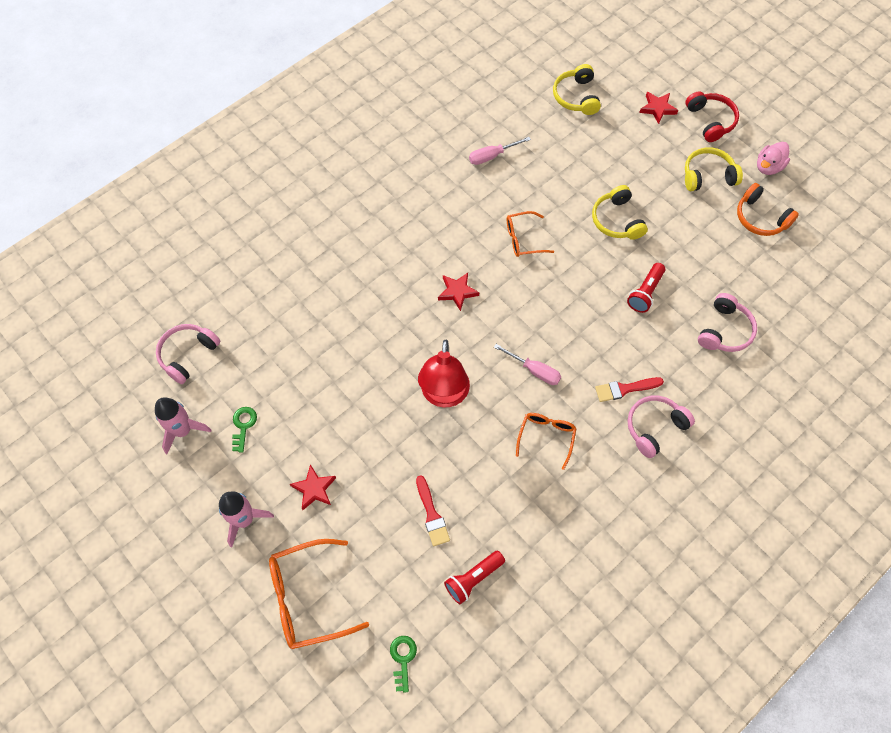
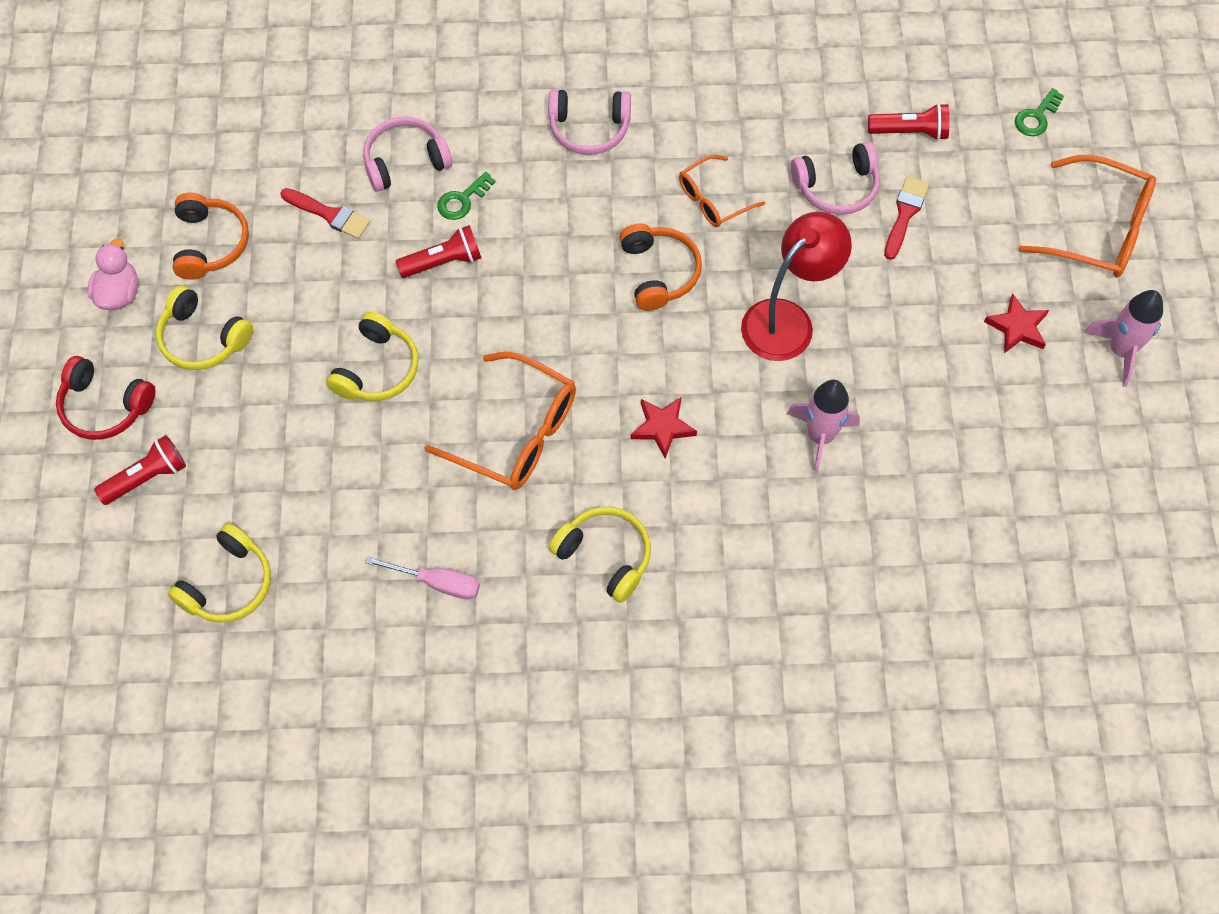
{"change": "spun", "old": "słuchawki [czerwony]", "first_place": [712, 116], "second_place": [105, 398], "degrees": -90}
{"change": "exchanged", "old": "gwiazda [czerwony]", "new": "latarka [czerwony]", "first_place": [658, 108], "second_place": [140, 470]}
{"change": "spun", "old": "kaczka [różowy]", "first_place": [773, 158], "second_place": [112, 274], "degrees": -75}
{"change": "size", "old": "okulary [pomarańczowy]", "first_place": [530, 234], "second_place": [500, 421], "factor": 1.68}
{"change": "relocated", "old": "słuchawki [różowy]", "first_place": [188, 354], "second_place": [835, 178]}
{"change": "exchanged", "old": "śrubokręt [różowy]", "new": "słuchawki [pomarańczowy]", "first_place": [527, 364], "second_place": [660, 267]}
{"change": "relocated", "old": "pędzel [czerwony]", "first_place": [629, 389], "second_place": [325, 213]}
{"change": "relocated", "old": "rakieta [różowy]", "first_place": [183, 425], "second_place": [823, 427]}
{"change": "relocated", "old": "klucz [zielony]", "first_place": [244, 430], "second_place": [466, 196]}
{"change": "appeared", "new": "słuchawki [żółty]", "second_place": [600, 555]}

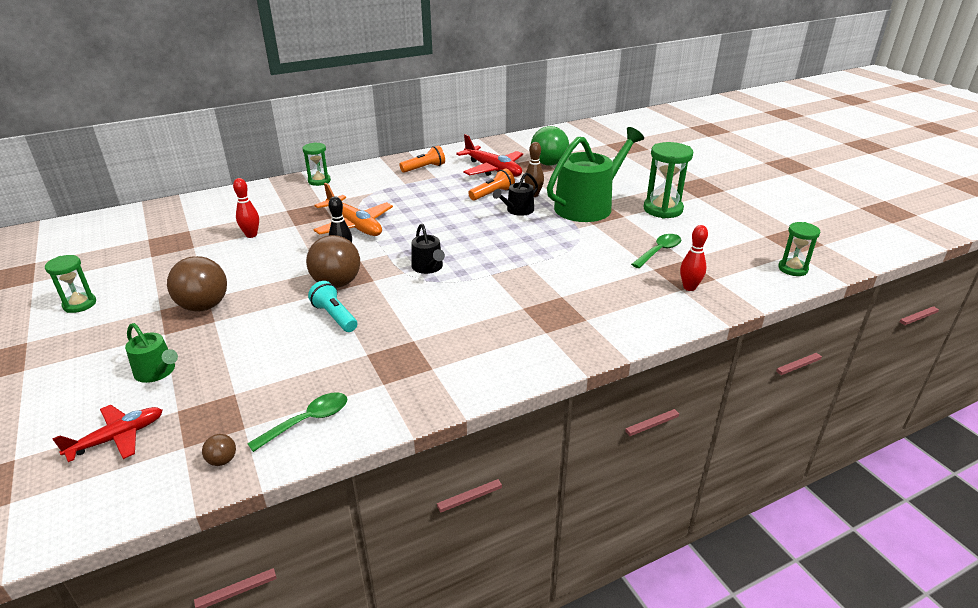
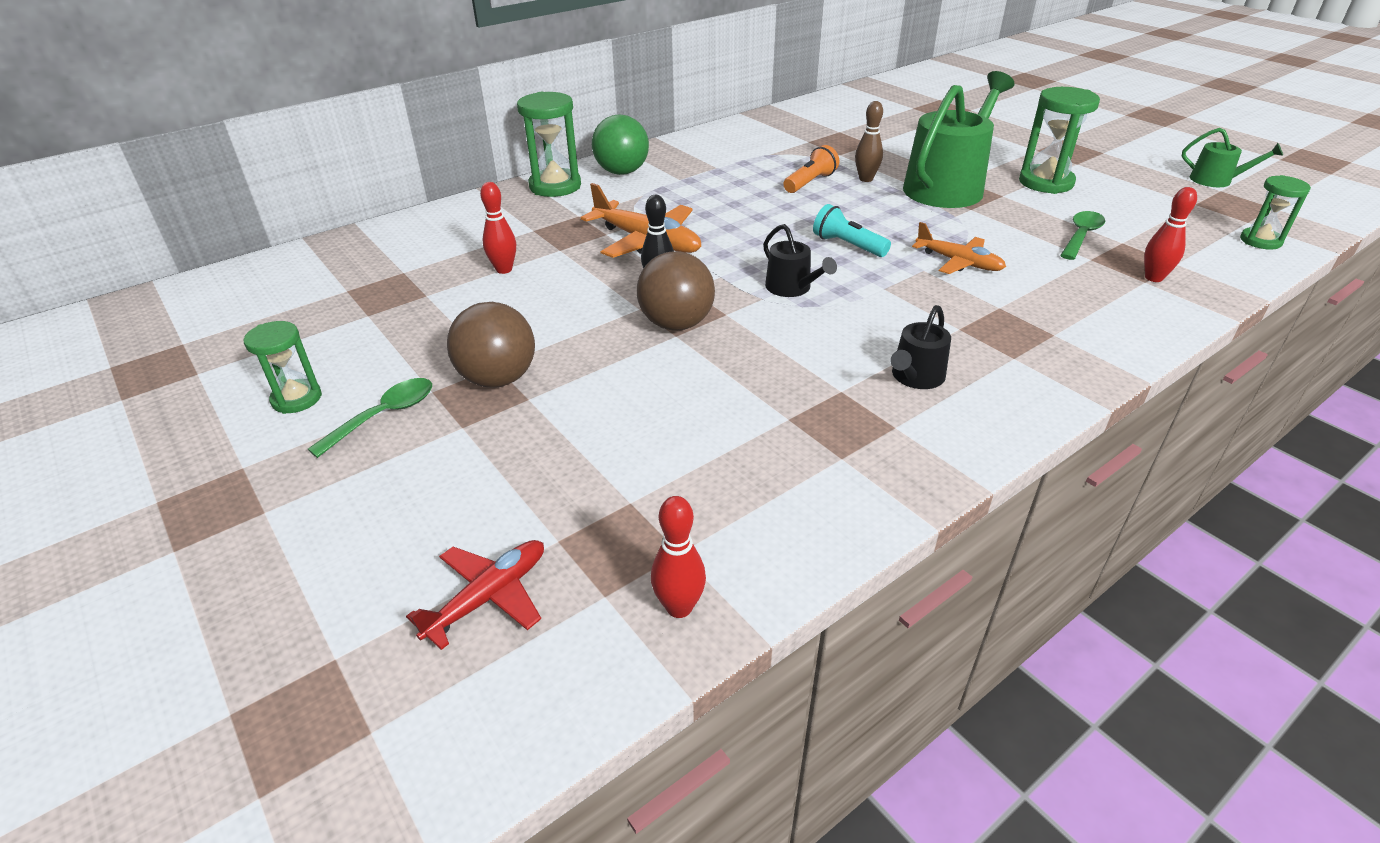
{"change": "relocated", "old": "piłka [zielony]", "first_place": [550, 145], "second_place": [620, 144]}
{"change": "missing", "old": "samolot [czerwony]", "first_place": [489, 155]}
{"change": "size", "old": "klepsydra [zielony]", "first_place": [316, 164], "second_place": [549, 144], "factor": 1.61}
{"change": "missing", "old": "latarka [pomarańczowy]", "first_place": [422, 159]}
{"change": "relocated", "old": "konewka [czarny]", "first_place": [515, 194], "second_place": [921, 347]}
{"change": "relocated", "old": "latarka [turkusowy]", "first_place": [332, 306], "second_place": [852, 230]}
{"change": "relocated", "old": "konewka [zielony]", "first_place": [151, 353], "second_place": [1232, 157]}
{"change": "relocated", "old": "łyżka [zielony]", "first_place": [297, 422], "second_place": [370, 418]}
{"change": "exchanged", "old": "piłka [brązowy]", "new": "kręgiel [czerwony]", "first_place": [219, 450], "second_place": [678, 557]}
{"change": "appeared", "new": "samolot [pomarańczowy]", "second_place": [959, 248]}

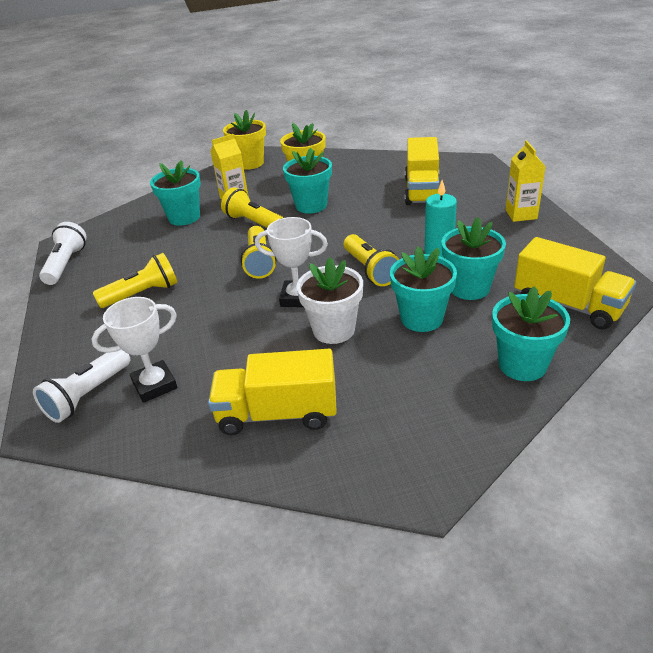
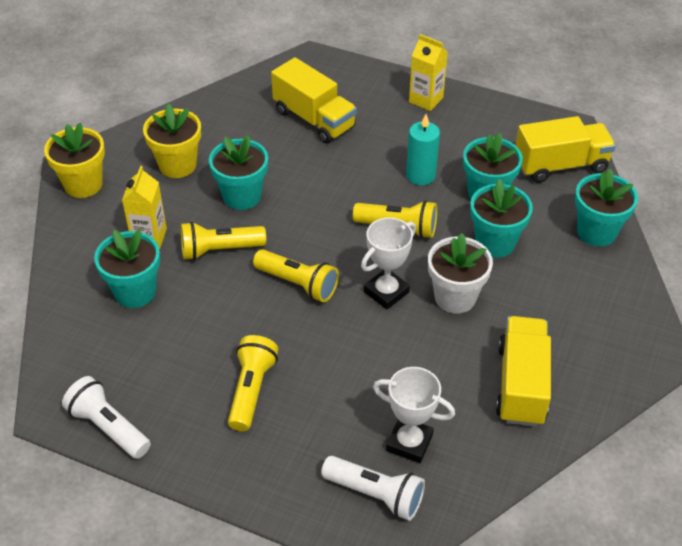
{"change": "spun", "old": "puchar [biały]", "first_place": [134, 350], "second_place": [414, 415], "degrees": -75}
{"change": "spun", "old": "latarka [biały]", "first_place": [81, 386], "second_place": [373, 488], "degrees": -45}
{"change": "spun", "old": "ciężarówka [żółty]", "first_place": [272, 392], "second_place": [523, 371], "degrees": 150}

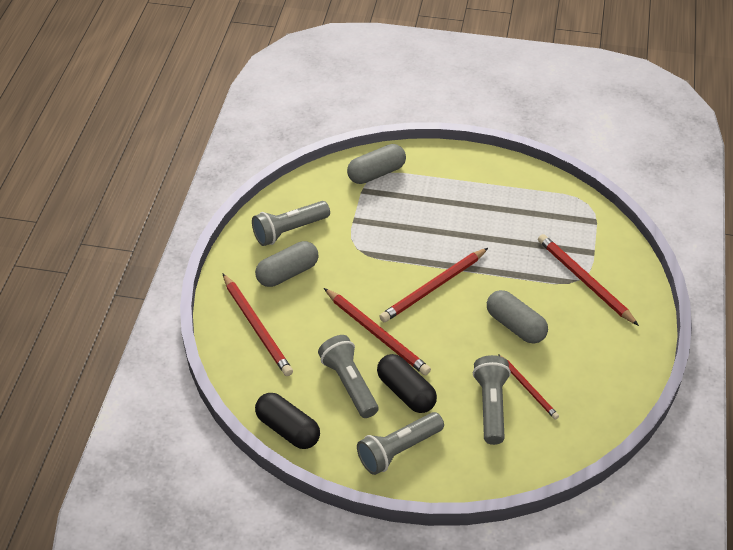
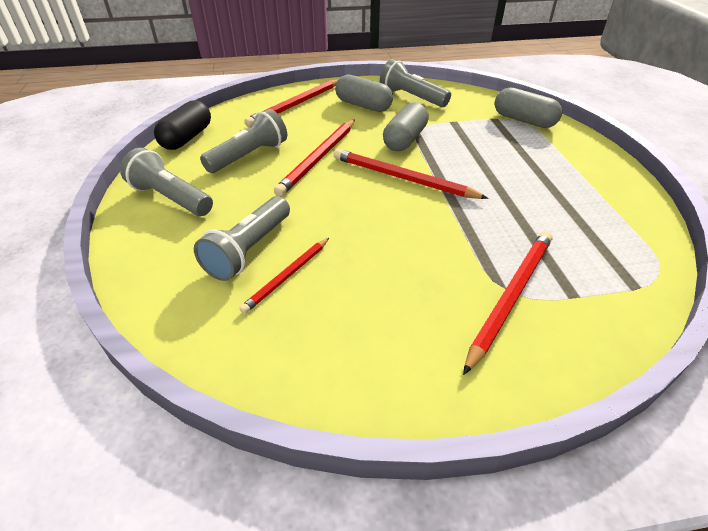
{"change": "relocated", "old": "kapsułka [szary]", "first_place": [517, 317], "second_place": [406, 126]}
{"change": "missing", "old": "kapsułka [czarny]", "first_place": [407, 383]}
{"change": "spun", "old": "latarka [szary]", "first_place": [492, 400], "second_place": [242, 238], "degrees": 135}

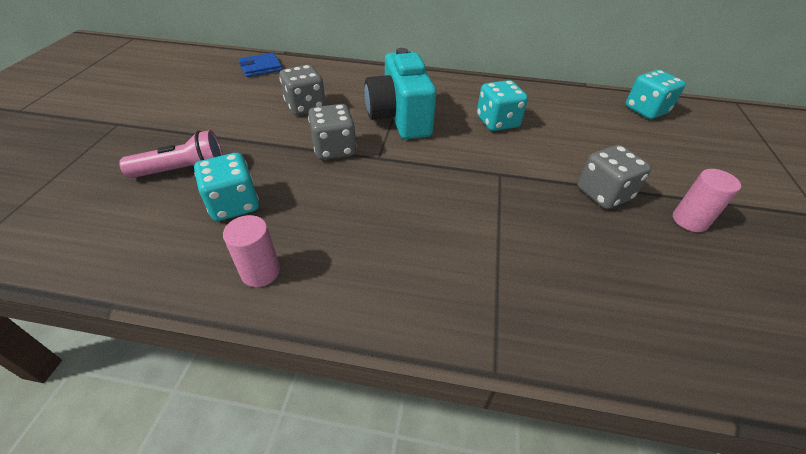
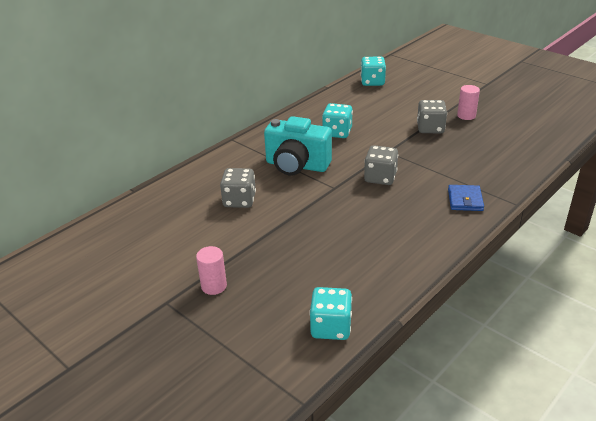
{"change": "relocated", "old": "portfel [niebieski]", "first_place": [260, 65], "second_place": [466, 198]}
{"change": "relocated", "old": "kostka do gry [szary]", "first_place": [332, 132], "second_place": [381, 165]}
{"change": "missing", "old": "latarka [różowy]", "first_place": [171, 154]}
{"change": "relocated", "old": "kostka do gry [turkusowy]", "first_place": [226, 187], "second_place": [330, 313]}
{"change": "relocated", "old": "walec [różowy]", "first_place": [251, 251], "second_place": [211, 270]}

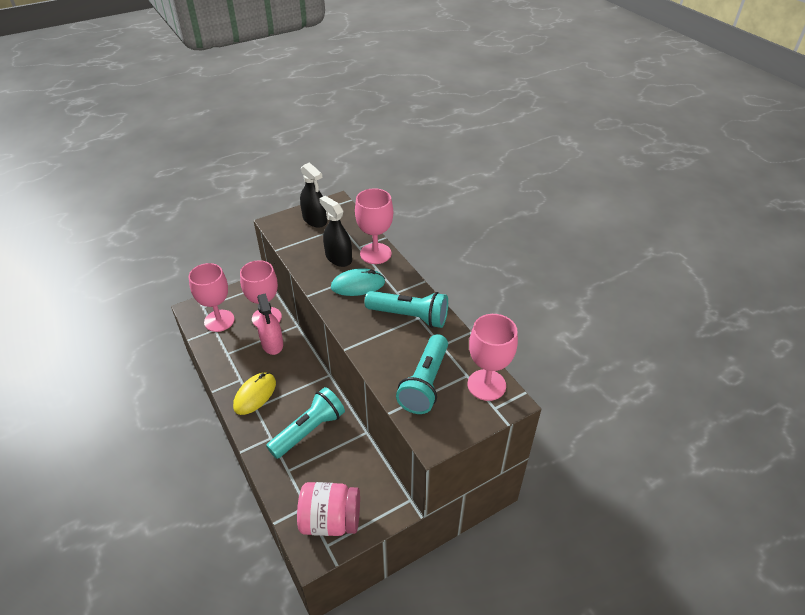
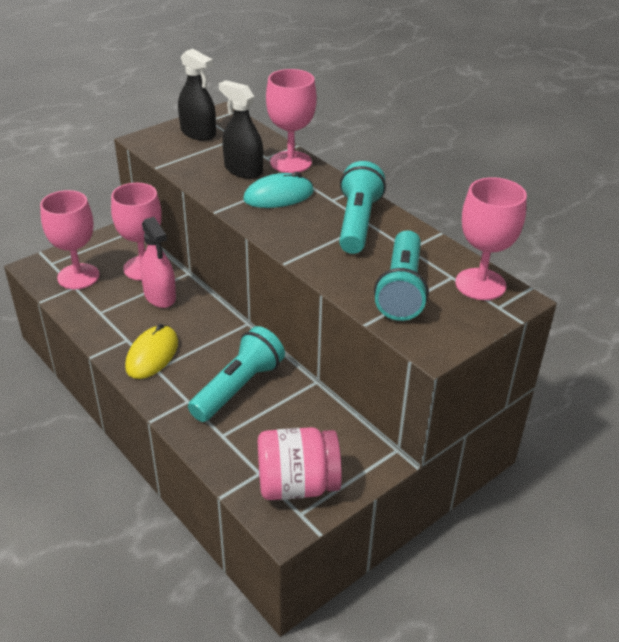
{"change": "spun", "old": "latarka [turkusowy]", "first_place": [406, 309], "second_place": [362, 207], "degrees": -90}

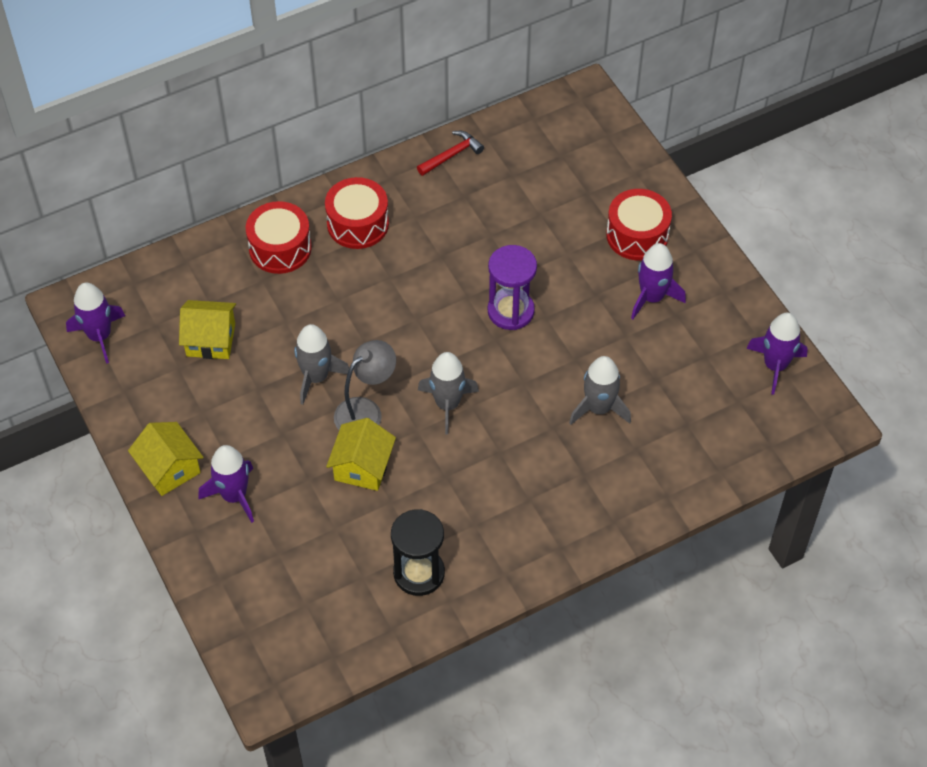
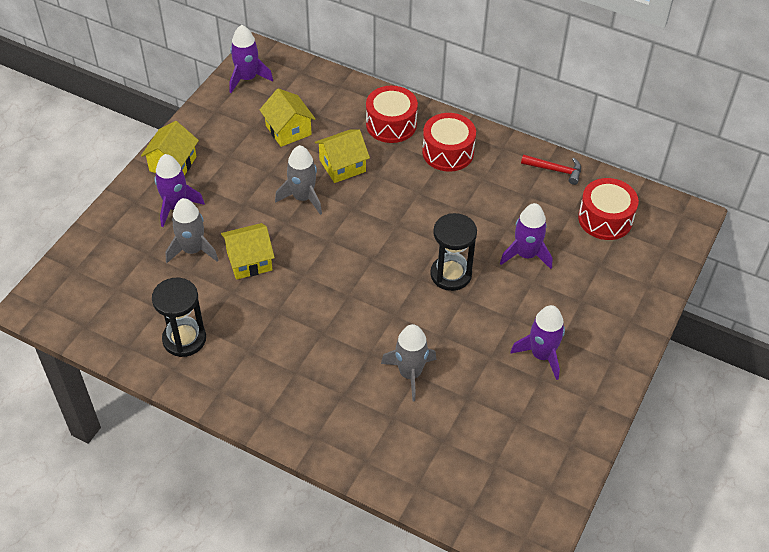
{"change": "relocated", "old": "bęben [czerwony]", "first_place": [639, 224], "second_place": [608, 209]}
{"change": "colour", "old": "klepsydra [fioletowy]", "new": "klepsydra [czarny]", "first_place": [512, 287], "second_place": [453, 252]}
{"change": "relocated", "old": "rakieta [fioletowy]", "first_place": [777, 354], "second_place": [526, 236]}
{"change": "missing", "old": "lampka [szary]", "first_place": [365, 385]}
{"change": "relocated", "old": "rakieta [szary]", "first_place": [448, 393], "second_place": [191, 230]}
{"change": "appeared", "new": "domek [żółty]", "second_place": [342, 156]}

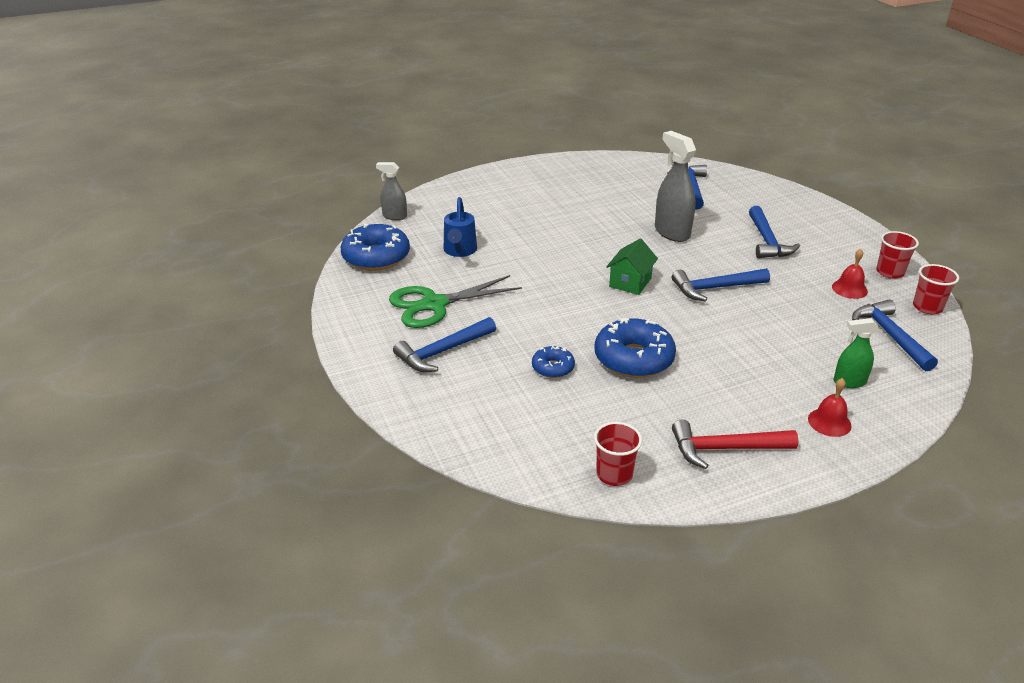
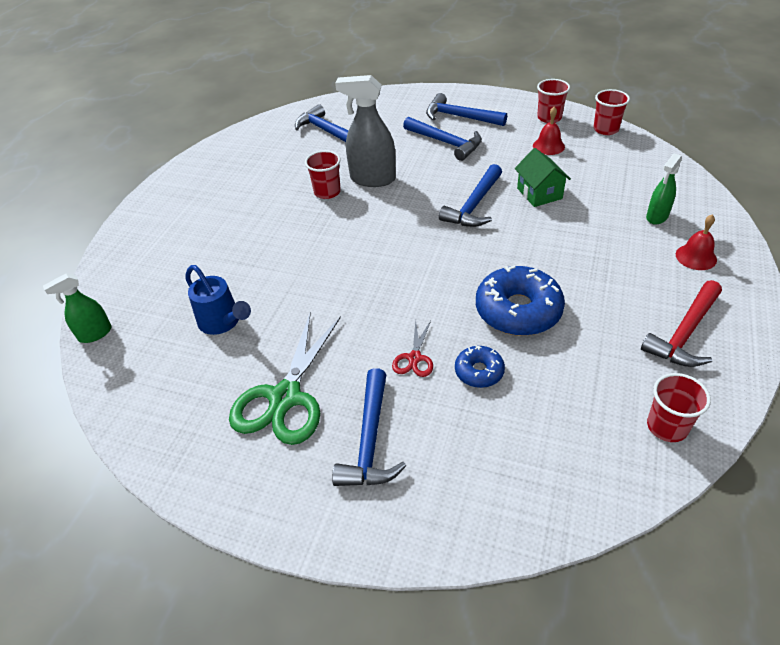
{"change": "colour", "old": "spryskiwacz [szary]", "new": "spryskiwacz [zielony]", "first_place": [391, 191], "second_place": [77, 308]}
{"change": "missing", "old": "donut [niebieski]", "first_place": [375, 247]}
{"change": "relocated", "old": "domek [zielony]", "first_place": [632, 266], "second_place": [543, 177]}
{"change": "relocated", "old": "młotek [niebieski]", "first_place": [895, 335], "second_place": [466, 109]}
{"change": "appeared", "new": "szklanka [czerwony]", "second_place": [323, 174]}
{"change": "appeared", "new": "nożyczki [czerwony]", "second_place": [412, 348]}

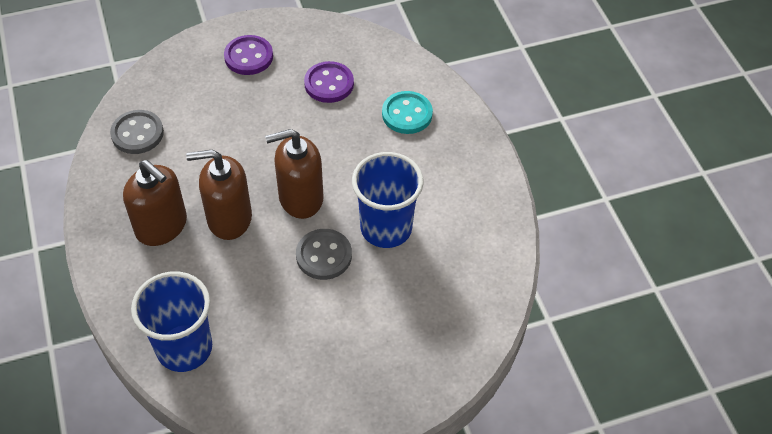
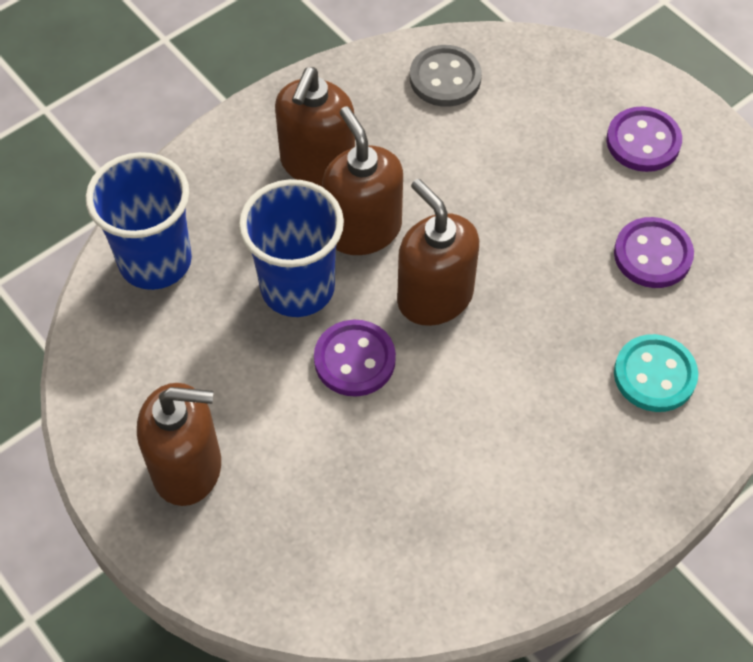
{"change": "relocated", "old": "szklanka [niebieski]", "first_place": [388, 200], "second_place": [291, 248]}
{"change": "colour", "old": "guzik [szary]", "new": "guzik [fioletowy]", "first_place": [324, 254], "second_place": [355, 358]}
{"change": "appeared", "new": "dozownik mydła [brązowy]", "second_place": [179, 444]}

